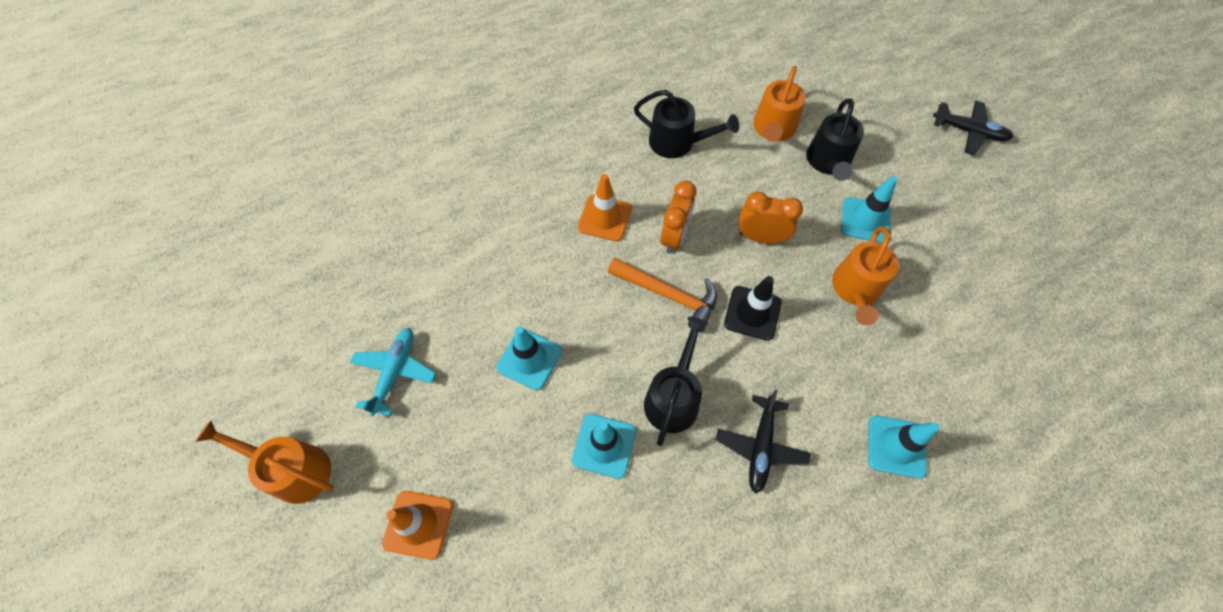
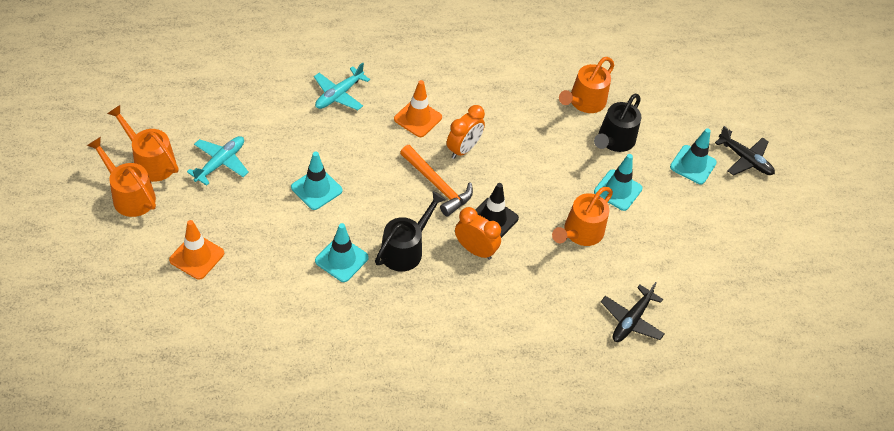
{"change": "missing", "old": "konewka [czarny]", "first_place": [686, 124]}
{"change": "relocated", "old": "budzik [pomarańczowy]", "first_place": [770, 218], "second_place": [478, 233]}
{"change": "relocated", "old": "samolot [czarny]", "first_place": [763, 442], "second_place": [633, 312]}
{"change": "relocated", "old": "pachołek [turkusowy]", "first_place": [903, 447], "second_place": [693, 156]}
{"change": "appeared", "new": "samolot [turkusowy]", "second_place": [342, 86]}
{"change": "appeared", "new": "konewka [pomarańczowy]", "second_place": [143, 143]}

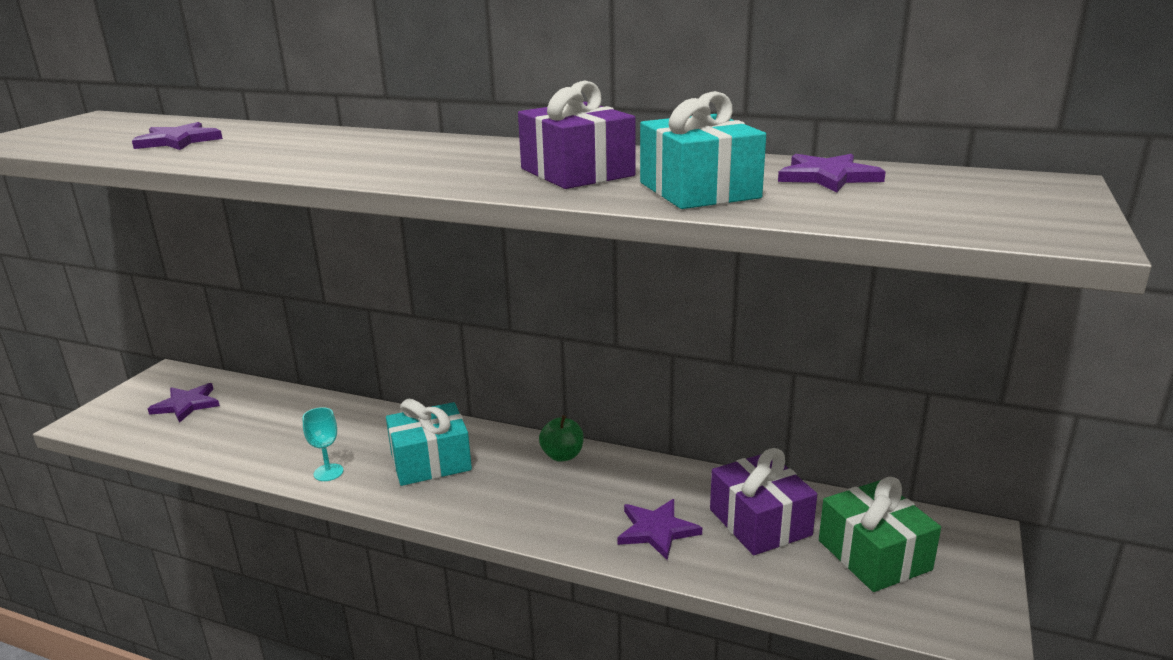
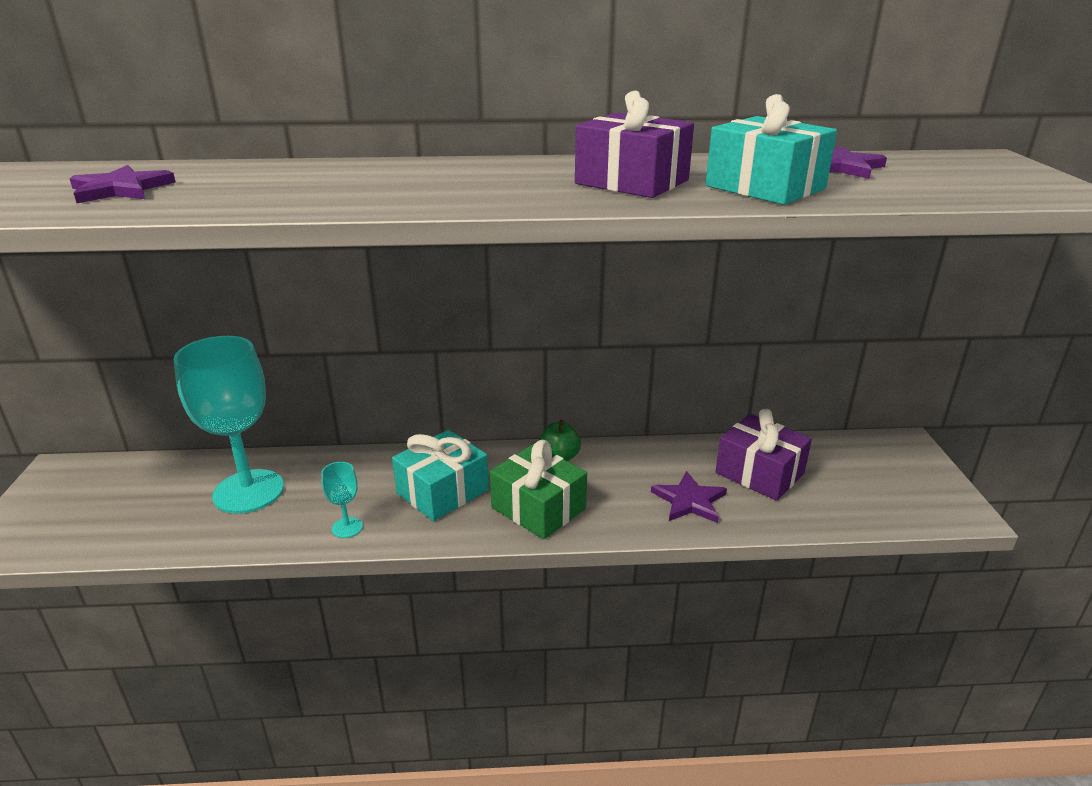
{"change": "missing", "old": "gwiazda [fioletowy]", "first_place": [184, 403]}
{"change": "relocated", "old": "prezent [zielony]", "first_place": [880, 534], "second_place": [538, 489]}
{"change": "appeared", "new": "kielich [turkusowy]", "second_place": [229, 424]}

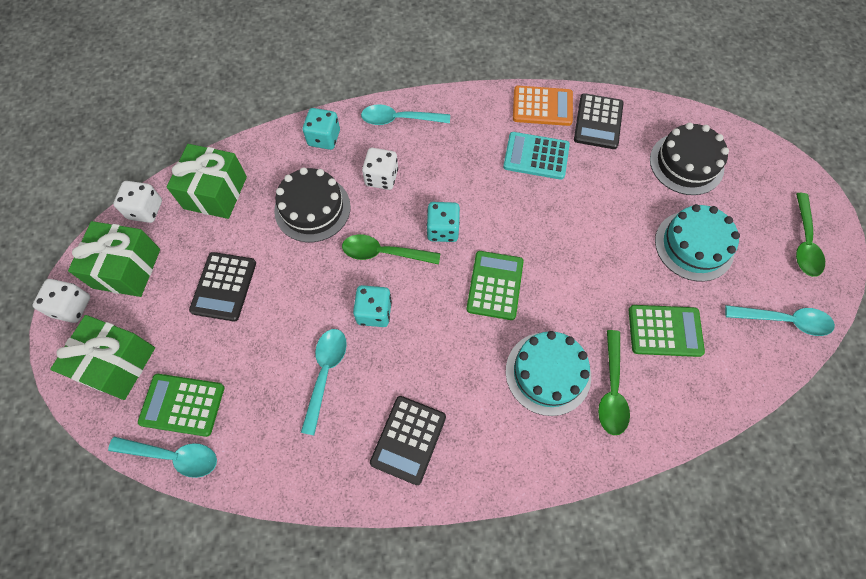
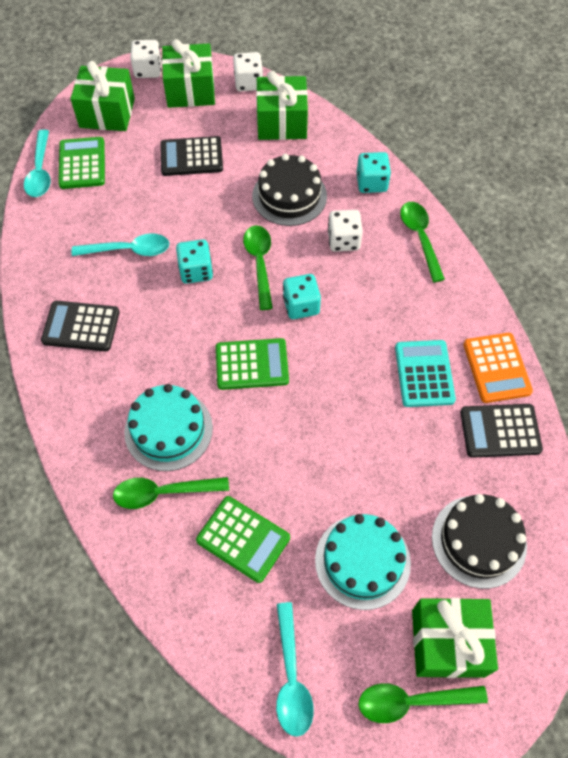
{"change": "colour", "old": "łyżka [turkusowy]", "new": "łyżka [zielony]", "first_place": [405, 114], "second_place": [422, 242]}
{"change": "spun", "old": "kalkulator [zielony]", "first_place": [667, 331], "second_place": [243, 539], "degrees": -45}
{"change": "appeared", "new": "prezent [zielony]", "second_place": [455, 638]}

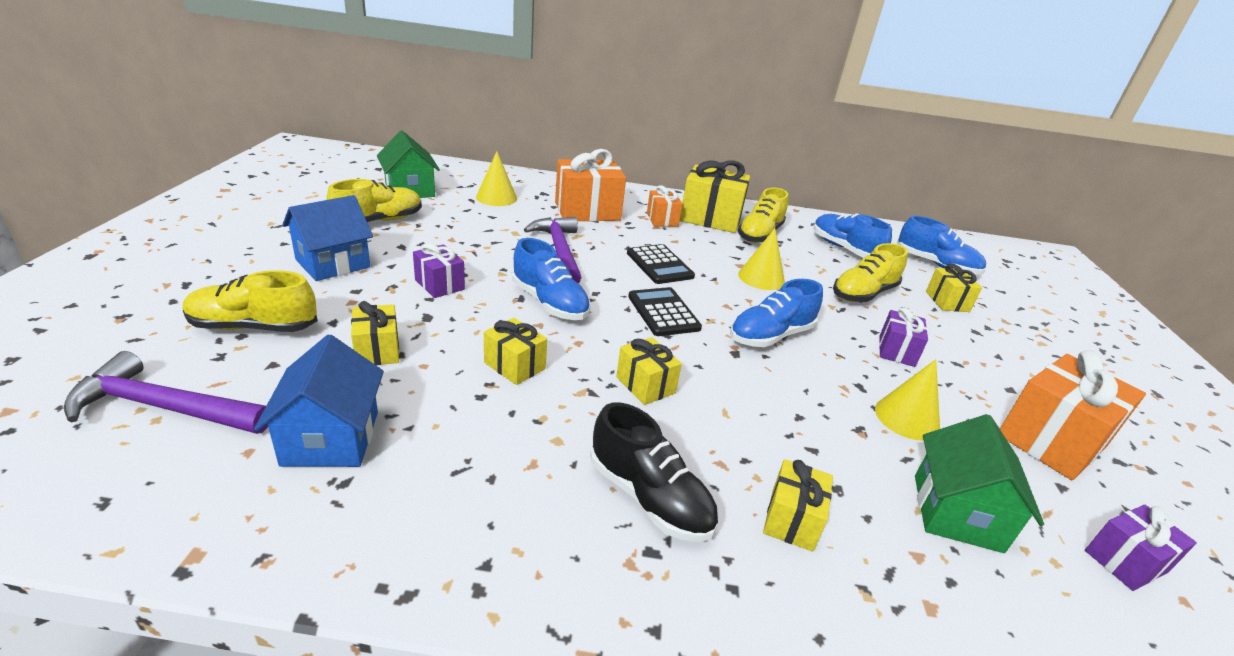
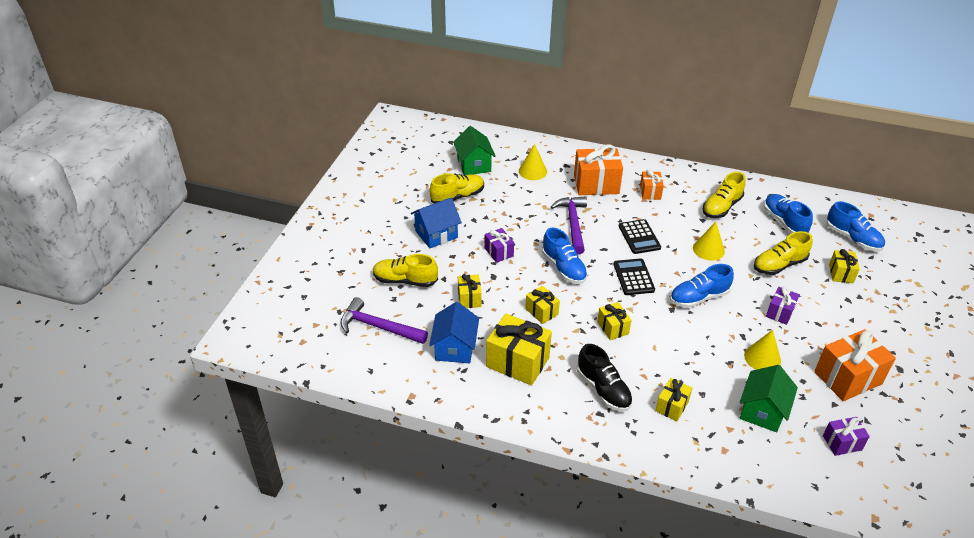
{"change": "relocated", "old": "prezent [żółty]", "first_place": [715, 196], "second_place": [519, 349]}

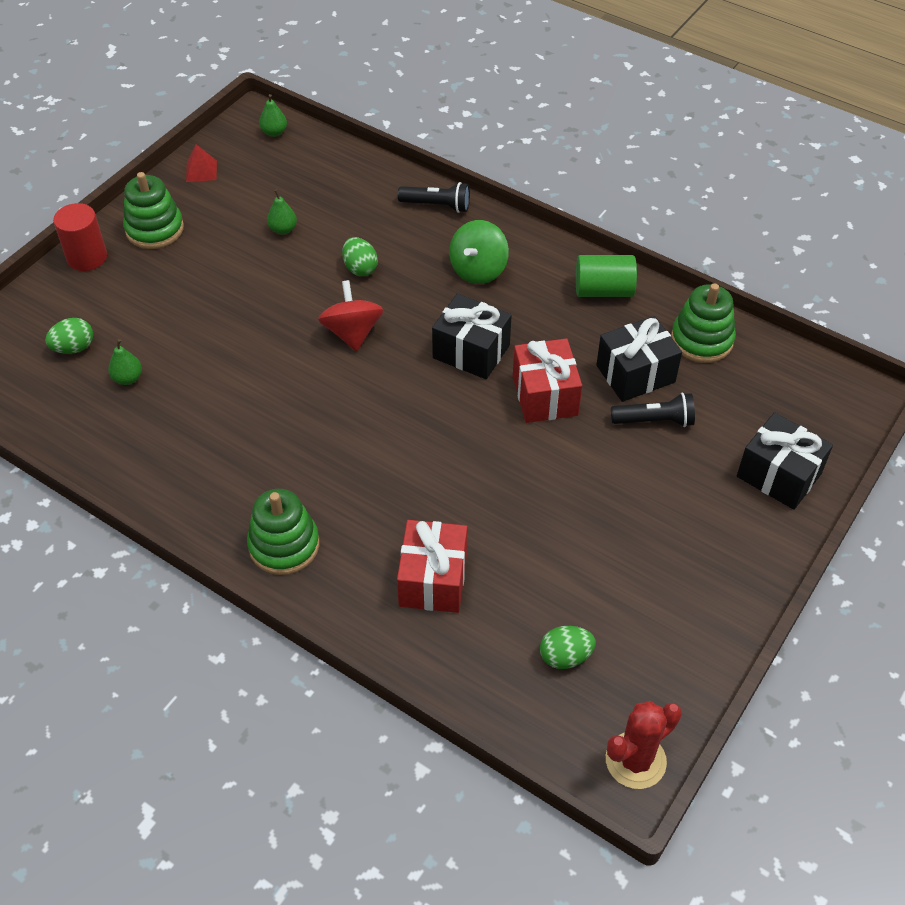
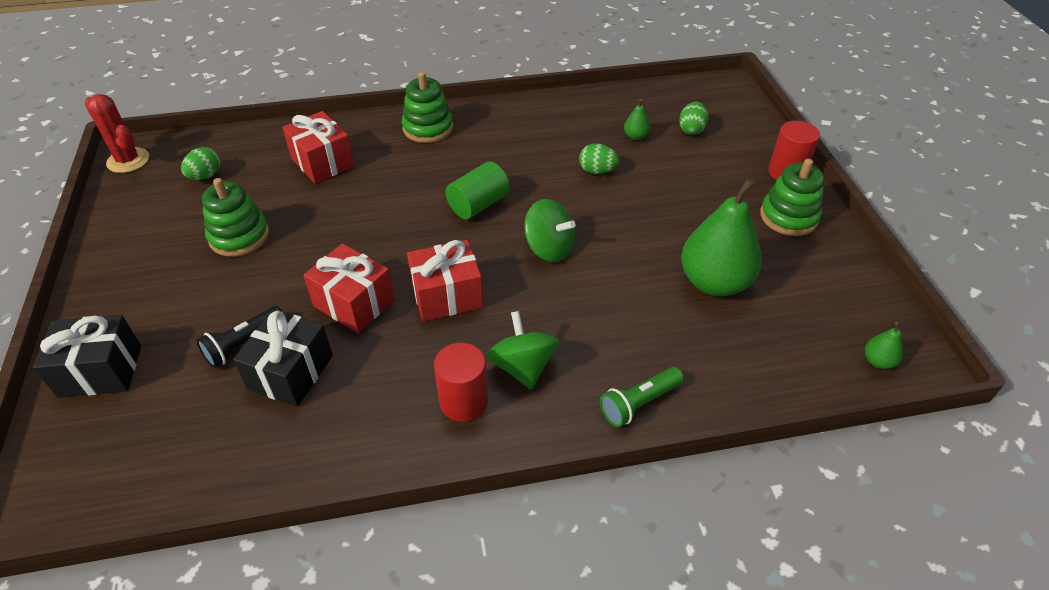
{"change": "missing", "old": "piramida [czerwony]", "first_place": [201, 163]}
{"change": "colour", "old": "latarka [czarny]", "new": "latarka [zielony]", "first_place": [434, 197], "second_place": [642, 397]}
{"change": "size", "old": "gruszka [zielony]", "first_place": [282, 212], "second_place": [721, 237], "factor": 2.4}
{"change": "relocated", "old": "jajko [zielony]", "first_place": [360, 256], "second_place": [599, 158]}
{"change": "relocated", "old": "walec [zielony]", "first_place": [606, 276], "second_place": [478, 190]}
{"change": "colour", "old": "bączek [czerwony]", "new": "bączek [zielony]", "first_place": [350, 315], "second_place": [550, 230]}
{"change": "relocated", "old": "zabawka nakładanka [zielony]", "first_place": [703, 323], "second_place": [235, 217]}
{"change": "colour", "old": "prezent [czarny]", "new": "prezent [czerwony]", "first_place": [472, 336], "second_place": [445, 280]}
{"change": "spun", "old": "kaktus [czerwony]", "first_place": [644, 745], "second_place": [117, 133], "degrees": -60}
{"change": "appeared", "new": "walec [czerwony]", "second_place": [461, 382]}

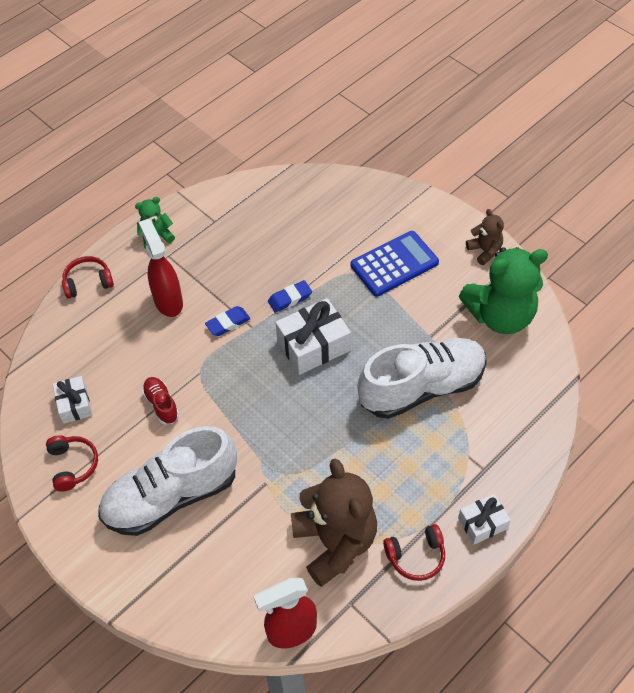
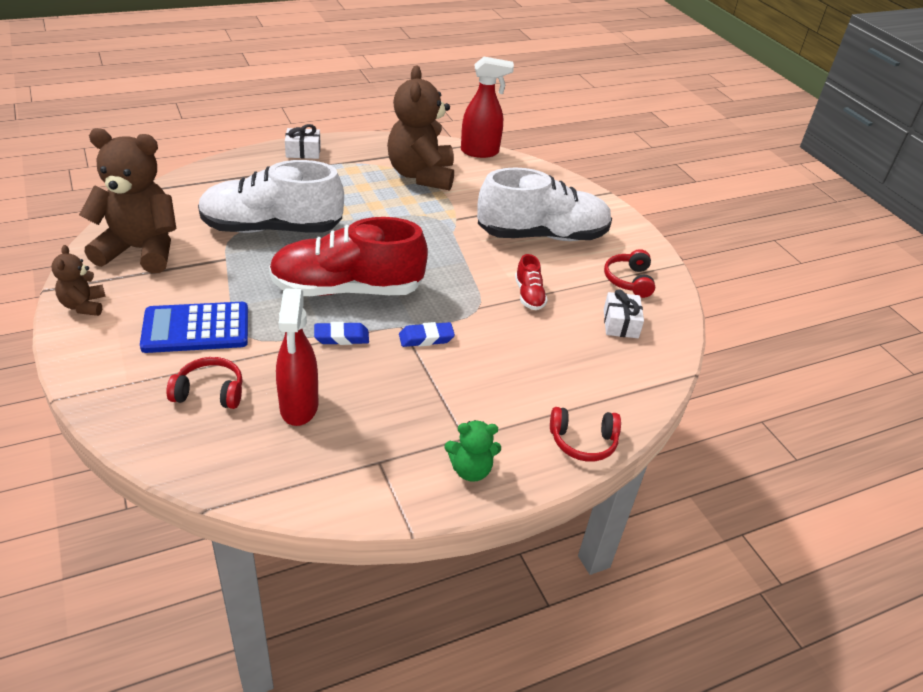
{"change": "relocated", "old": "spryskiwacz [czerwony]", "first_place": [161, 268], "second_place": [297, 357]}
{"change": "colour", "old": "miś [zielony]", "new": "miś [brązowy]", "first_place": [503, 290], "second_place": [127, 200]}
{"change": "exchanged", "old": "prezent [biały]", "new": "but [czerwony]", "first_place": [313, 336], "second_place": [348, 256]}
{"change": "relocated", "old": "słuchawki [czerwony]", "first_place": [414, 552], "second_place": [204, 383]}

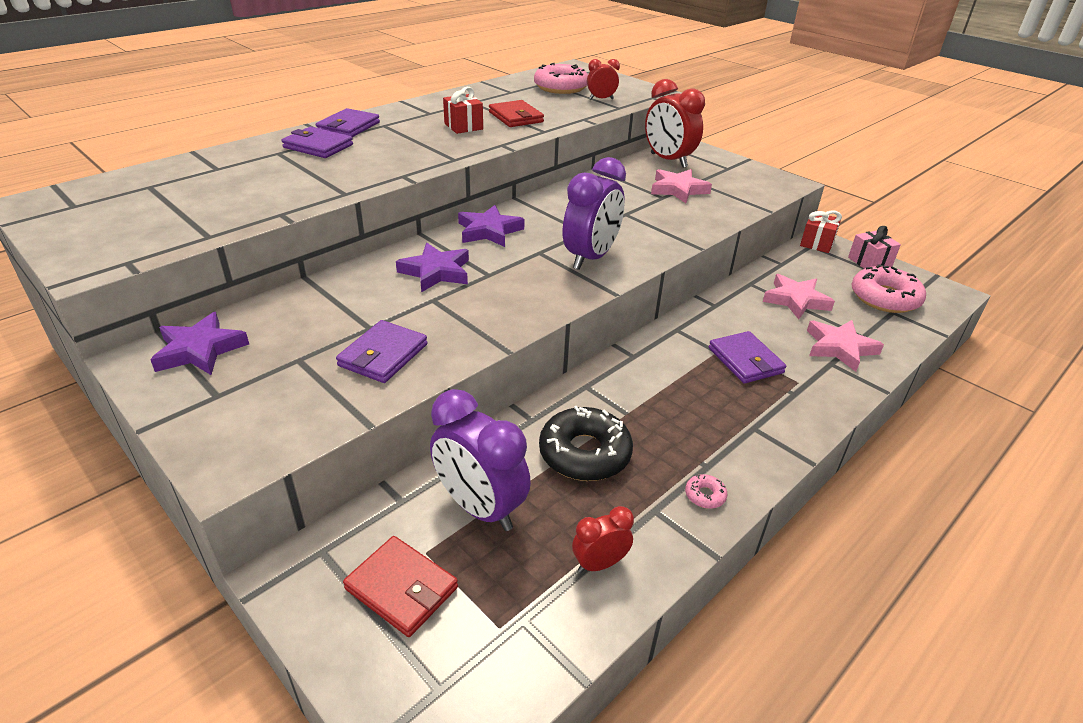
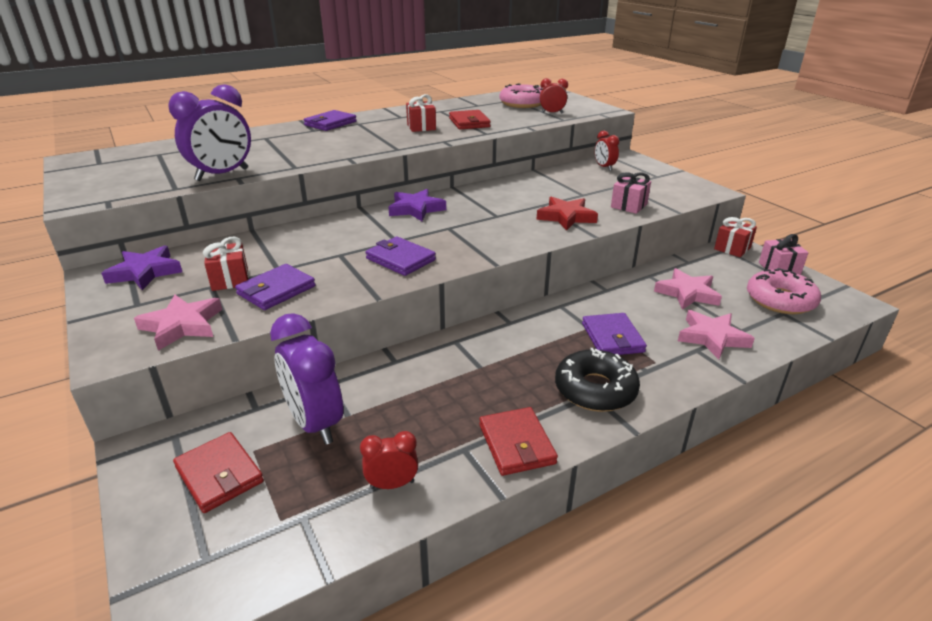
{"change": "size", "old": "budzik [czerwony]", "first_place": [675, 123], "second_place": [607, 151], "factor": 0.52}
{"change": "relocated", "old": "portfel [fioletowy]", "first_place": [317, 142], "second_place": [401, 256]}
{"change": "relocated", "old": "budzik [fioletowy]", "first_place": [594, 213], "second_place": [209, 132]}
{"change": "relocated", "old": "gwiazda [różowy]", "first_place": [681, 186], "second_place": [178, 322]}
{"change": "missing", "old": "gwiazda [fioletowy]", "first_place": [432, 267]}
{"change": "relocated", "old": "donut [czarny]", "first_place": [586, 443], "second_place": [597, 380]}
{"change": "exchanged", "old": "donut [różowy]", "new": "portfel [czerwony]", "first_place": [706, 491], "second_place": [518, 441]}
{"change": "appeared", "new": "prezent [różowy]", "second_place": [631, 193]}
{"change": "appeared", "new": "gwiazda [czerwony]", "second_place": [567, 214]}
{"change": "appeared", "new": "prezent [czerwony]", "second_place": [226, 264]}

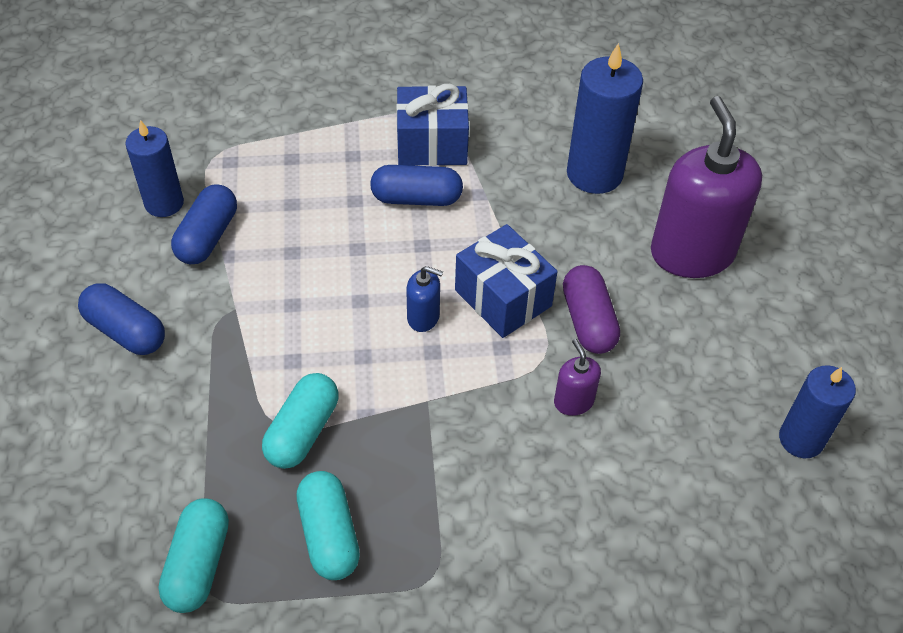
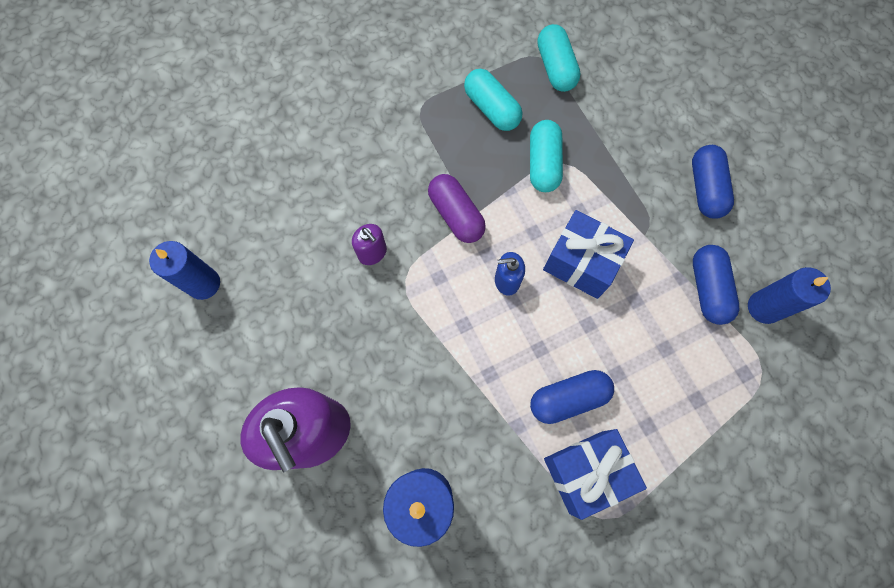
{"change": "relocated", "old": "prezent [niebieski]", "first_place": [506, 281], "second_place": [588, 254]}
{"change": "relocated", "old": "kapsułka [fioletowy]", "first_place": [591, 309], "second_place": [457, 208]}
{"change": "spun", "old": "kapsułka [niebieski]", "first_place": [121, 319], "second_place": [713, 182], "degrees": 75}

